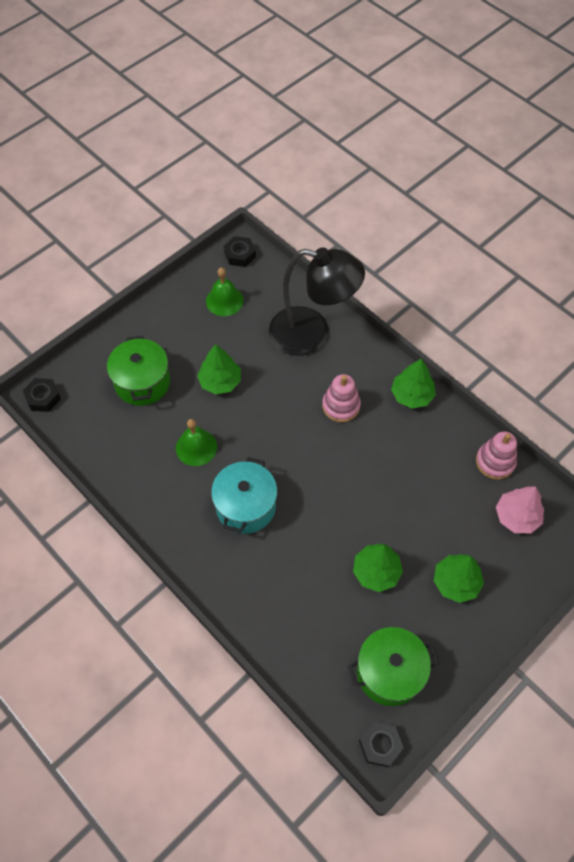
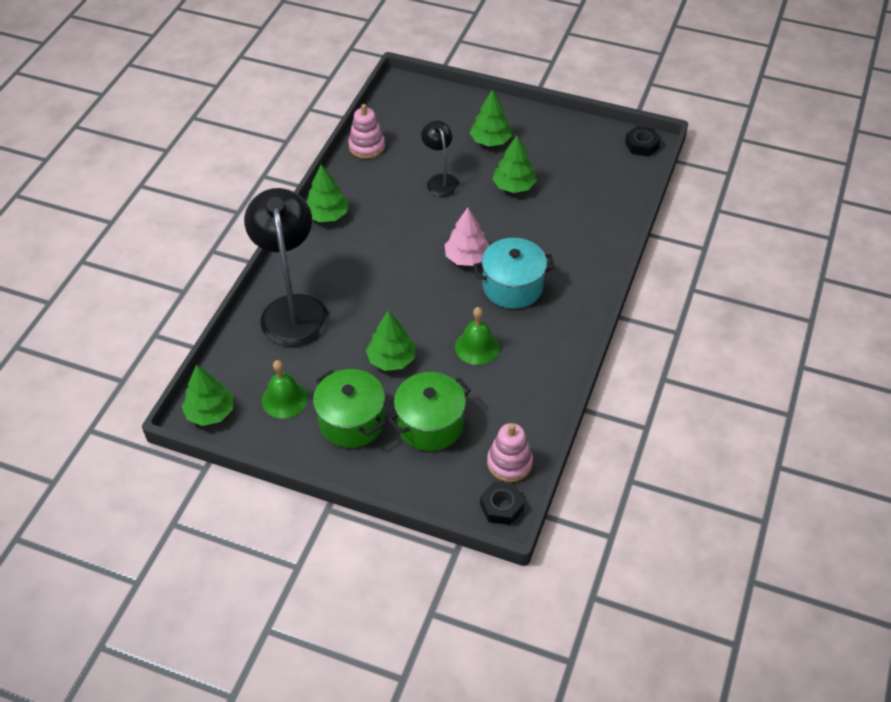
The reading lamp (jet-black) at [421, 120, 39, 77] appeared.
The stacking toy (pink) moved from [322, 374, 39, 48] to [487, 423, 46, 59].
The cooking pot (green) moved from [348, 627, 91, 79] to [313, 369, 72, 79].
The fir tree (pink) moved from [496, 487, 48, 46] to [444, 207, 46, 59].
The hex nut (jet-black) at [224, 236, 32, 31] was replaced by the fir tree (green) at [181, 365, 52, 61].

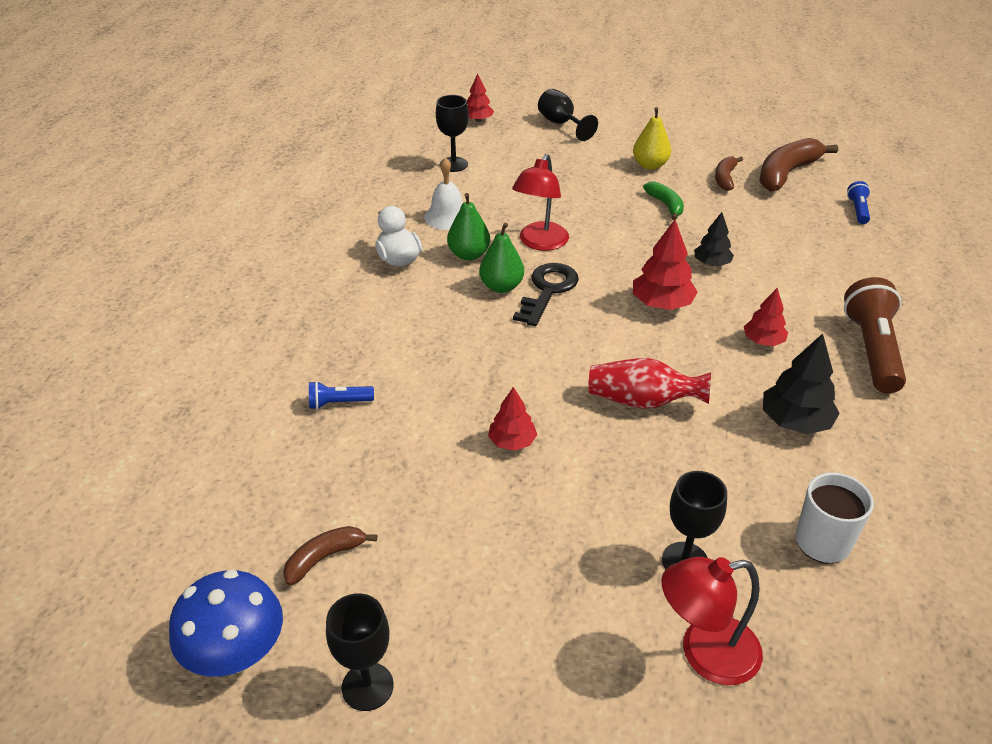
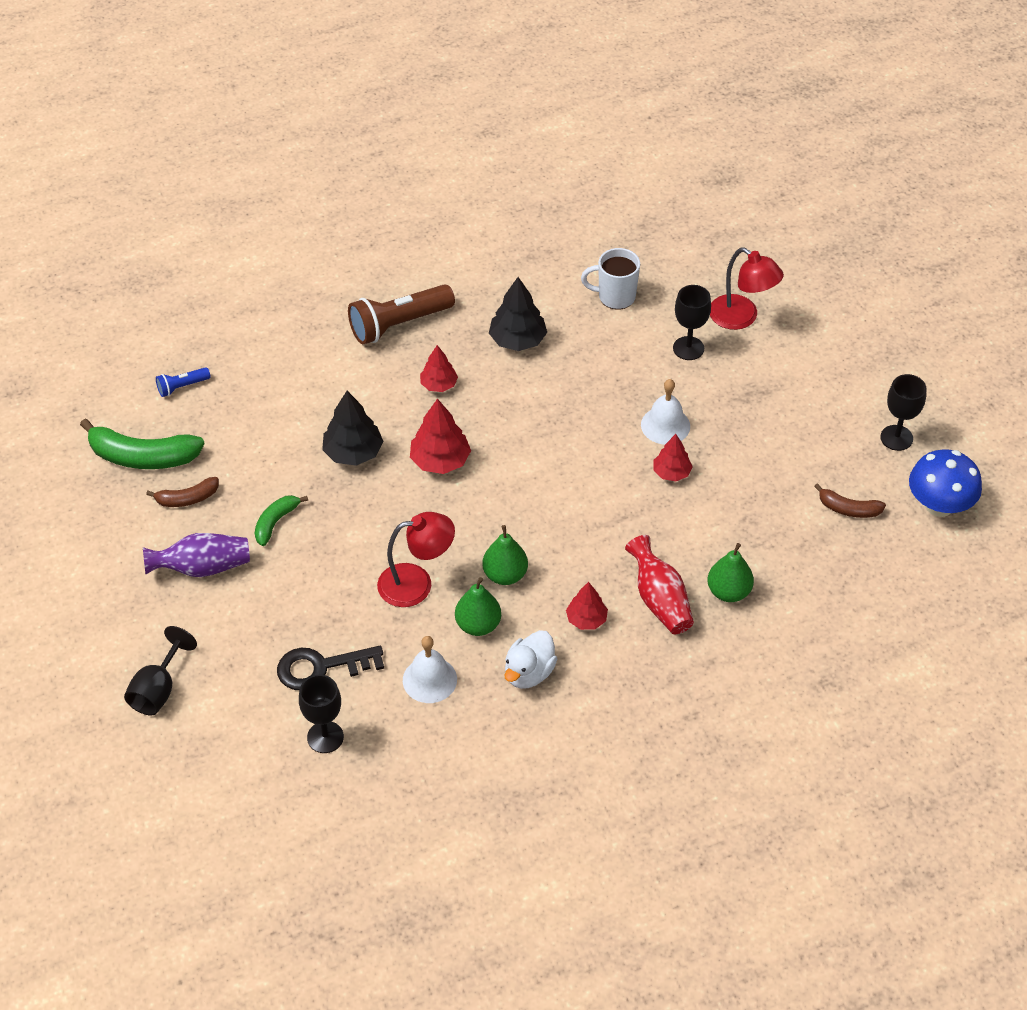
The school bell (snow-white) at [641, 379, 49, 66] appeared.
The fir tree (scarlet) moved from [467, 74, 27, 48] to [566, 582, 42, 48].
The latchkey (jet-black) moved from [513, 263, 66, 63] to [277, 646, 107, 44].
The vase (scarlet) moved from [588, 358, 123, 51] to [625, 535, 69, 99].
The pocket torch (blue) at [309, 381, 65, 28] was replaced by the toy pear (green) at [707, 543, 47, 59].
The toy pear (golden) at [633, 107, 38, 63] was replaced by the vase (royal purple) at [143, 533, 107, 44].
The banana (brown) at [759, 138, 79, 54] became the banana (green) at [80, 419, 125, 50].
The fir tree (jet-black) at [694, 212, 40, 54] changed to 1.55 times the size.

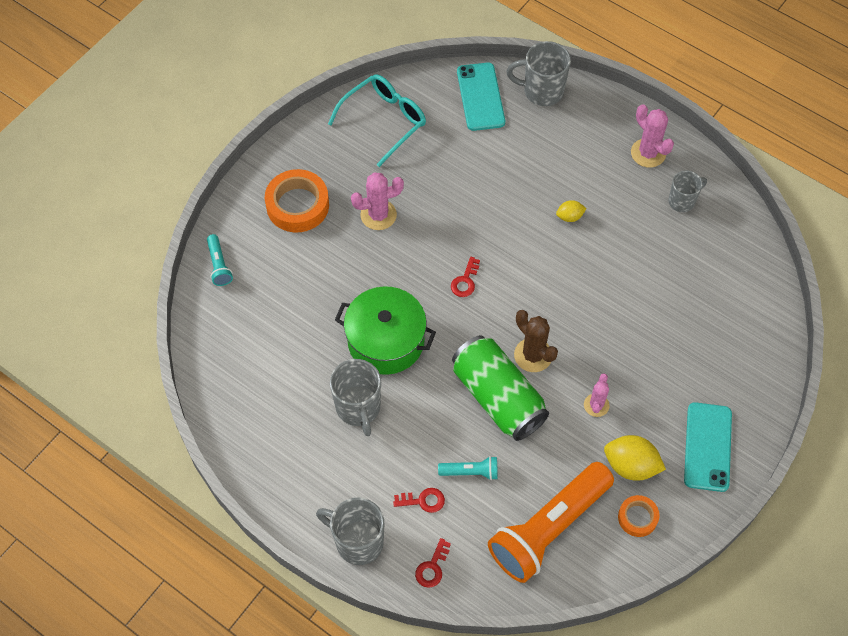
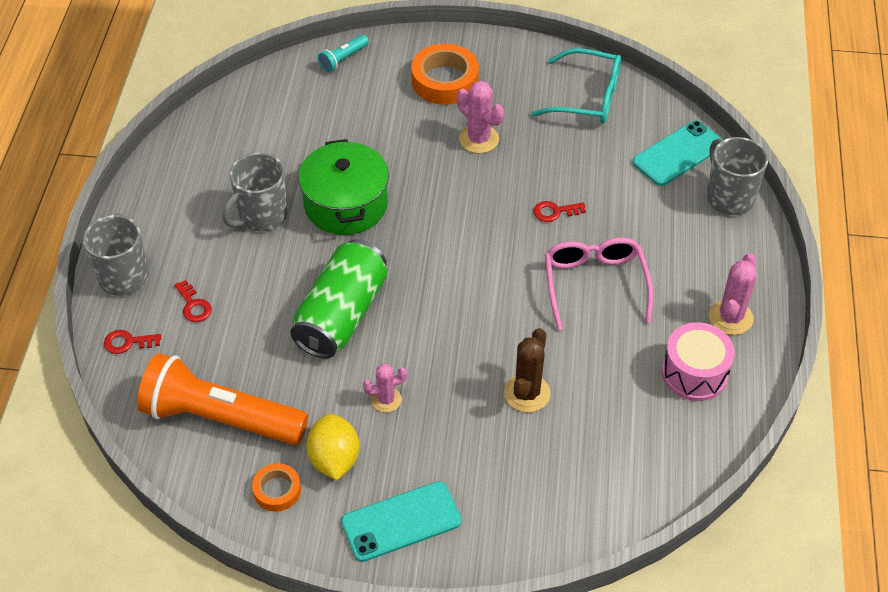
The pocket torch (teal) at [438, 456, 60, 24] disappeared.
The latchkey (scarlet) moved from [451, 257, 29, 40] to [533, 201, 53, 21].
The saguaro cactus (brown) moved from [514, 310, 44, 62] to [504, 328, 47, 84].
The toy lemon (golden) at [556, 200, 31, 22] was replaced by the glasses (pink) at [545, 238, 108, 92].
The tea mug (ash-grey) at [668, 171, 39, 41] was replaced by the snare drum (pink) at [662, 322, 73, 79].

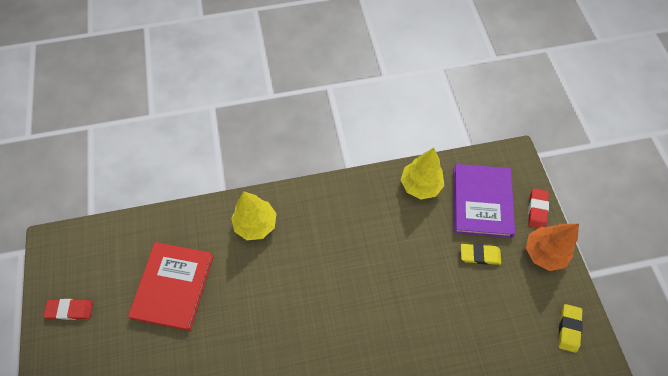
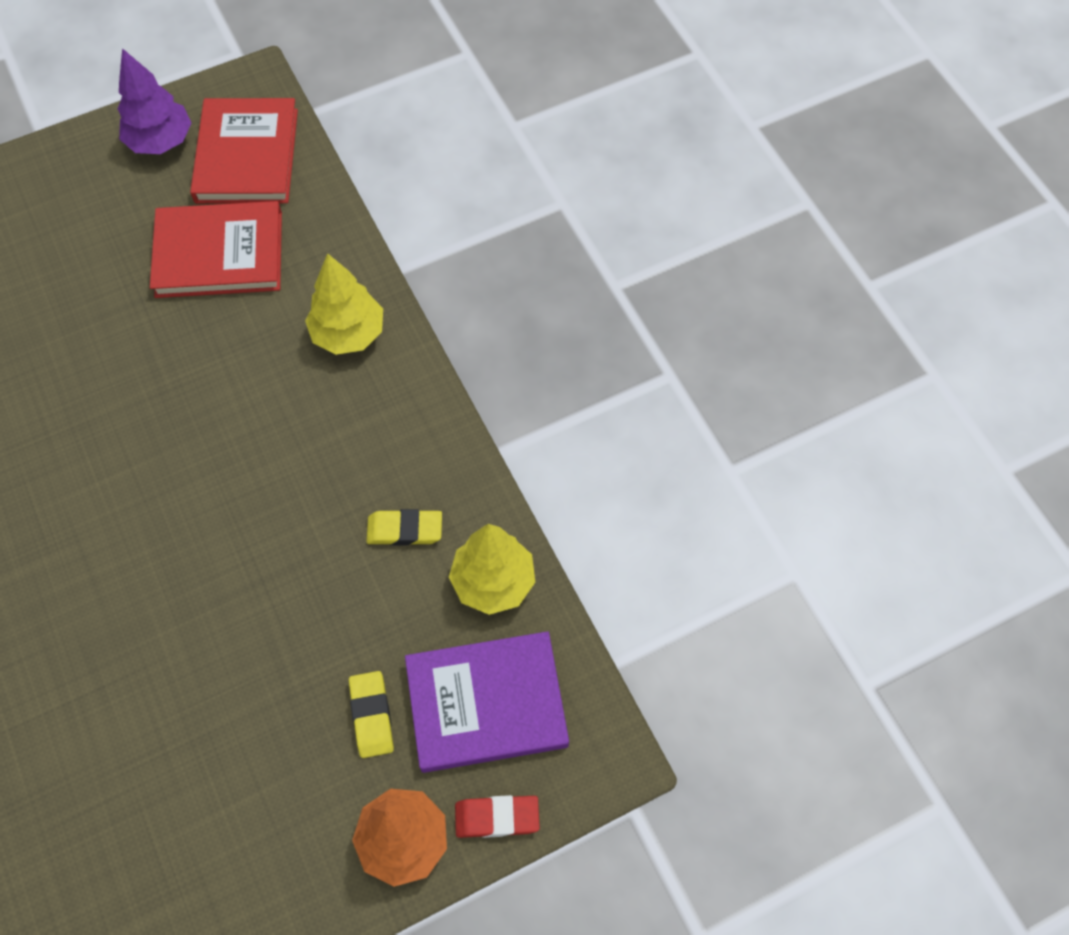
The hardback (scarlet) at [190, 98, 108, 106] appeared.
The gum eraser (golden) moved from [558, 304, 25, 49] to [366, 509, 76, 37].
The gum eraser (scarlet) at [43, 299, 50, 21] was replaced by the fir tree (royal purple) at [118, 48, 73, 106].

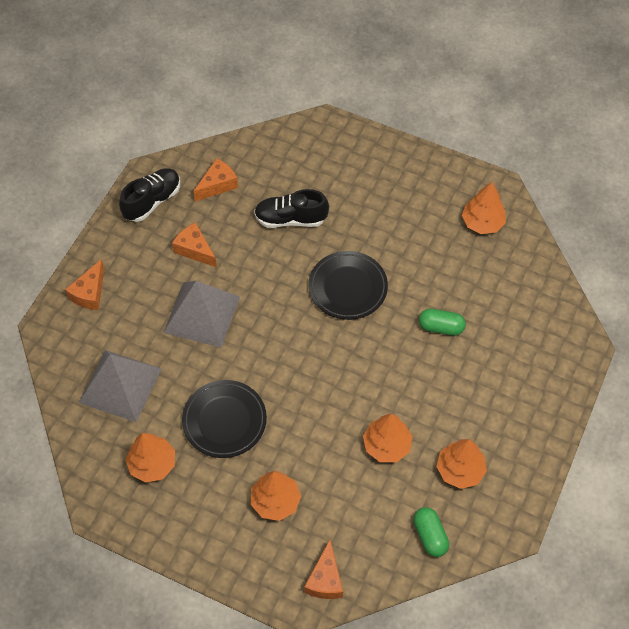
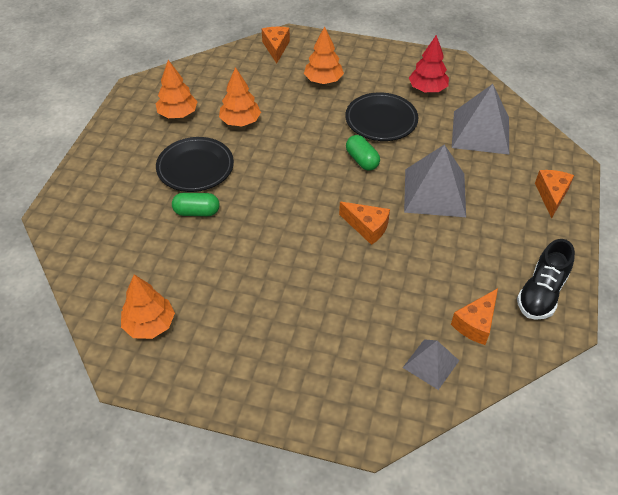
The sneaker (jet-black) at [254, 189, 75, 39] disappeared.
The pyramid shape (ash-grey) at [403, 339, 56, 51] appeared.
The piece of cheese (orange) moved from [172, 222, 45, 45] to [339, 202, 51, 43].
The plate (jet-black) moved from [309, 251, 79, 69] to [156, 137, 78, 55].
The pill shape (green) moved from [413, 507, 36, 50] to [346, 135, 34, 36].
The fir tree (orange) at [125, 433, 50, 50] became the fir tree (scarlet) at [409, 35, 40, 57].

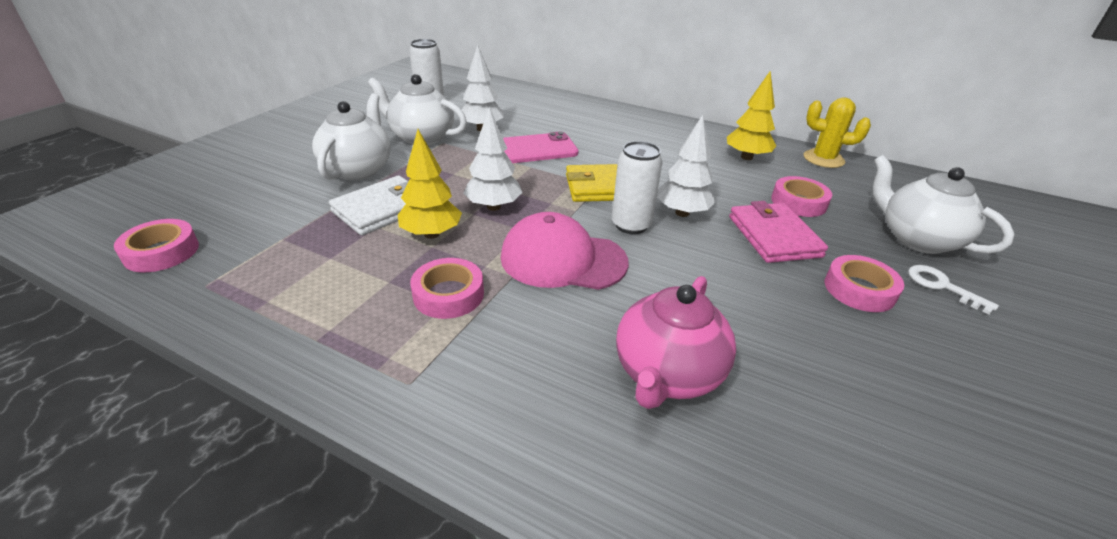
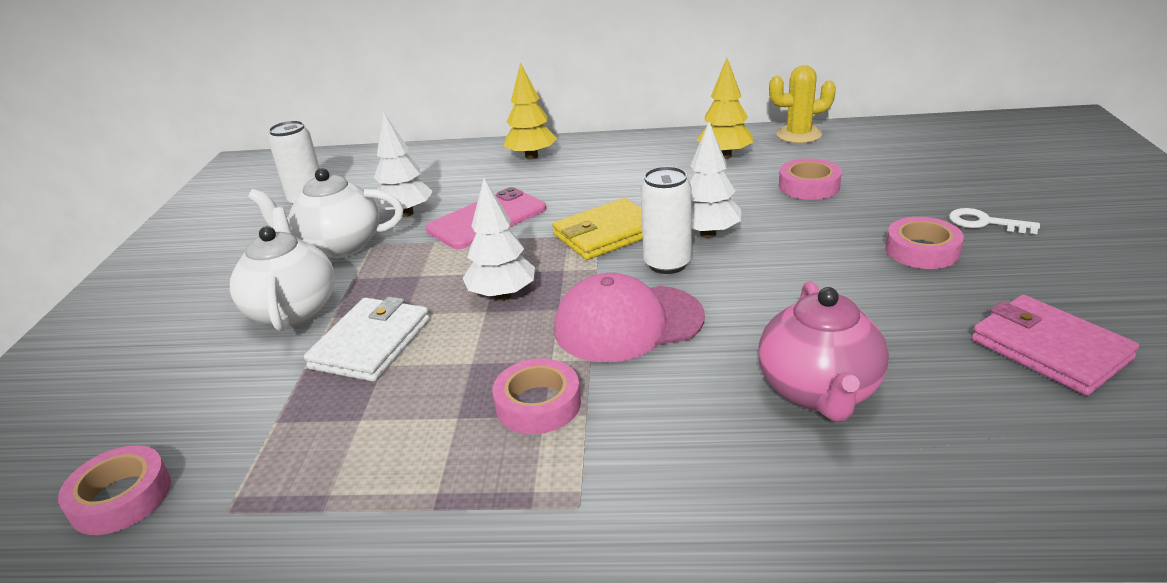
The china teapot (snow-white) at [872, 155, 142, 99] disappeared.
The fir tree (golden) moved from [398, 129, 64, 110] to [504, 62, 53, 98].
The card wallet (pink) moved from [729, 201, 99, 62] to [972, 295, 167, 101].

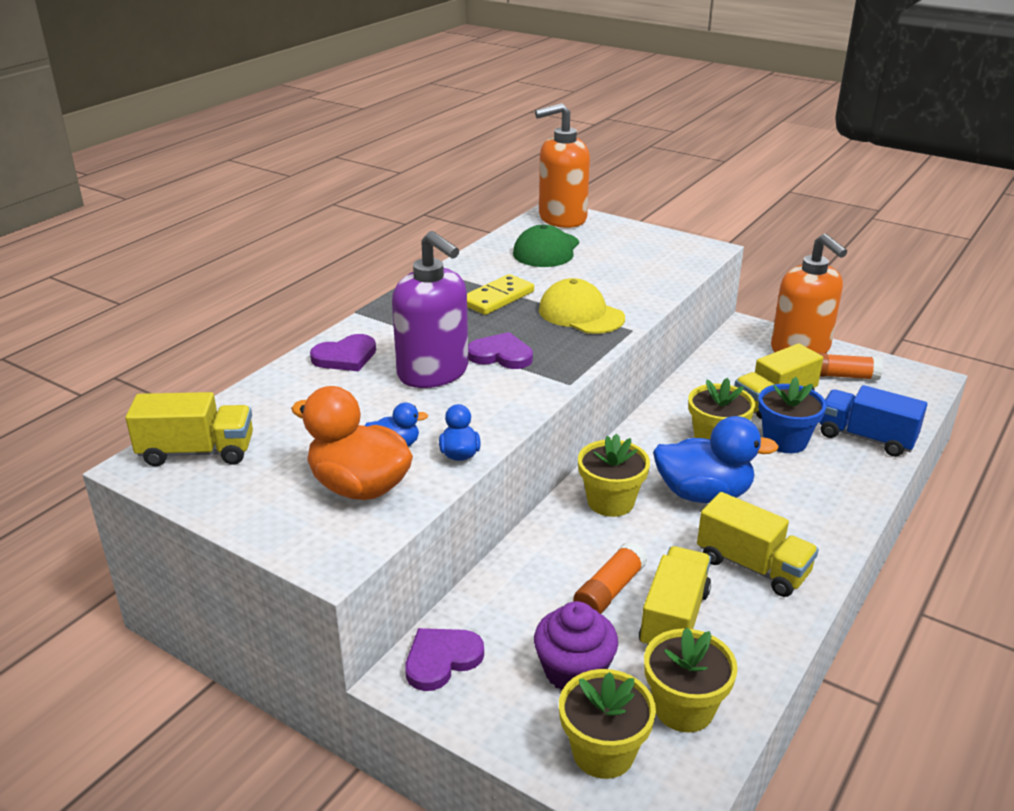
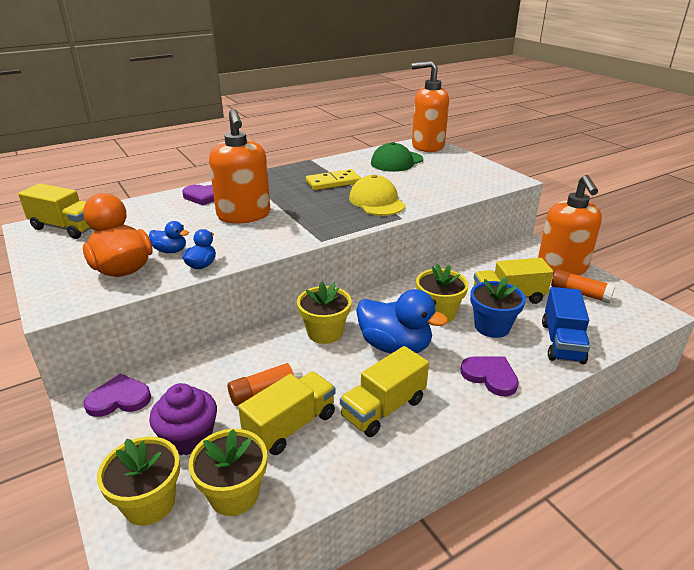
The heart shape (royal purple) moved from [468, 332, 65, 37] to [460, 356, 59, 40].
The pump bottle (royal purple) at [392, 231, 77, 157] became the pump bottle (orange) at [209, 109, 61, 114].
The lorry (golden) at [697, 492, 122, 105] turned 75 degrees clockwise.
The lorry (blue) at [820, 385, 107, 72] turned 135 degrees counterclockwise.

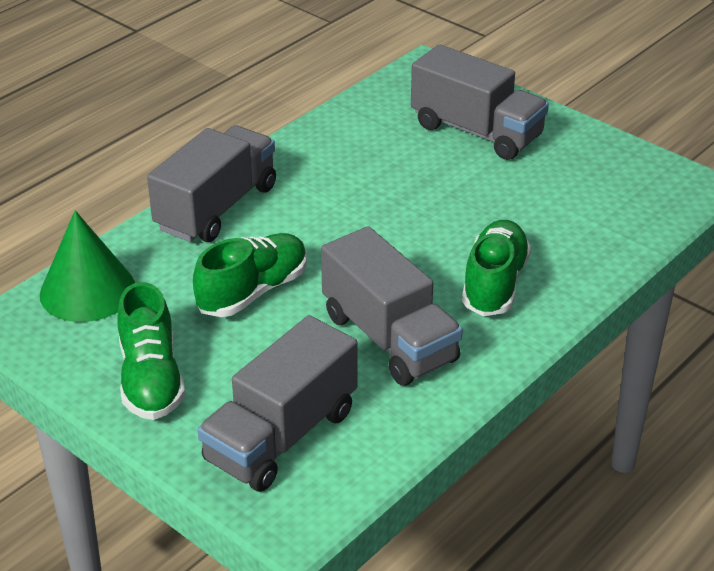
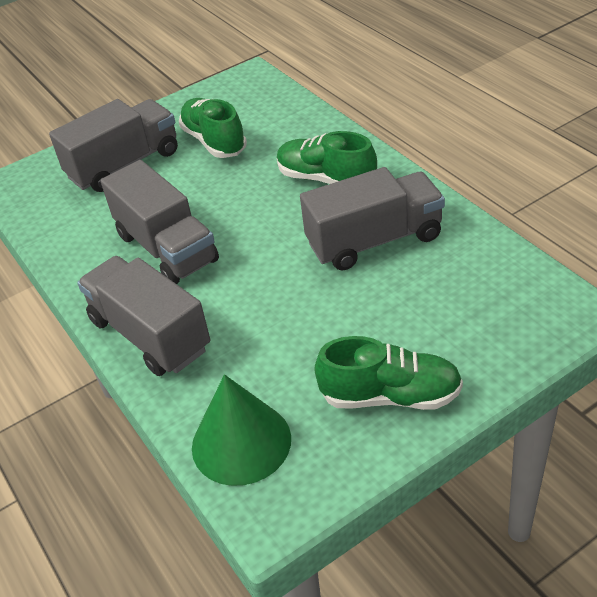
The sneaker (green) moved from [193, 233, 114, 84] to [179, 98, 68, 60].
The lorry (ash-grey) moved from [197, 315, 161, 177] to [101, 160, 118, 124].

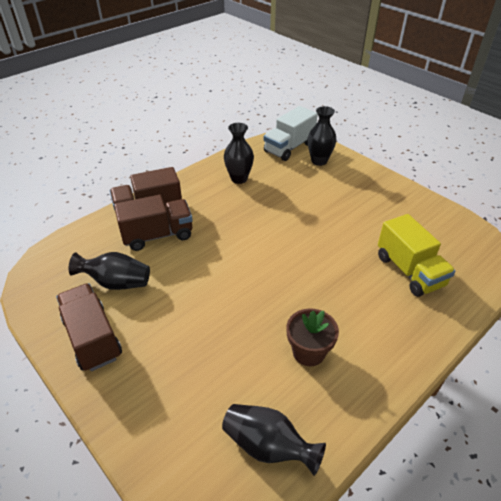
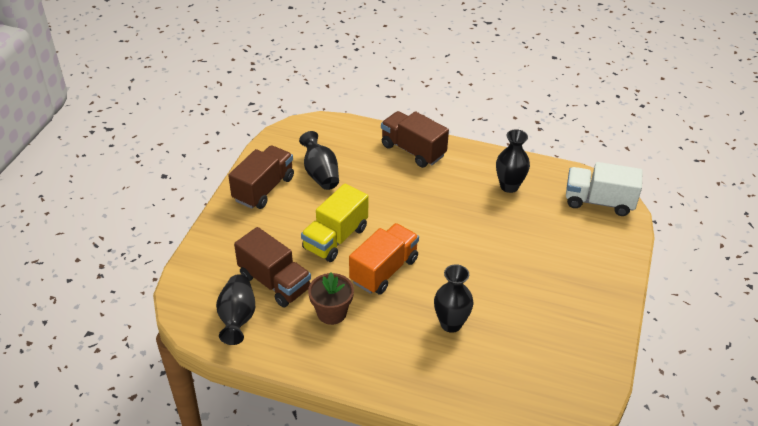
The lorry (orange) at [349, 223, 70, 71] appeared.
The lorry (brown) moved from [114, 195, 79, 56] to [234, 227, 77, 80].
The vase (jet-black) moved from [308, 106, 29, 60] to [434, 264, 39, 69].
The lorry (golden) moved from [378, 214, 78, 83] to [301, 184, 67, 78].

